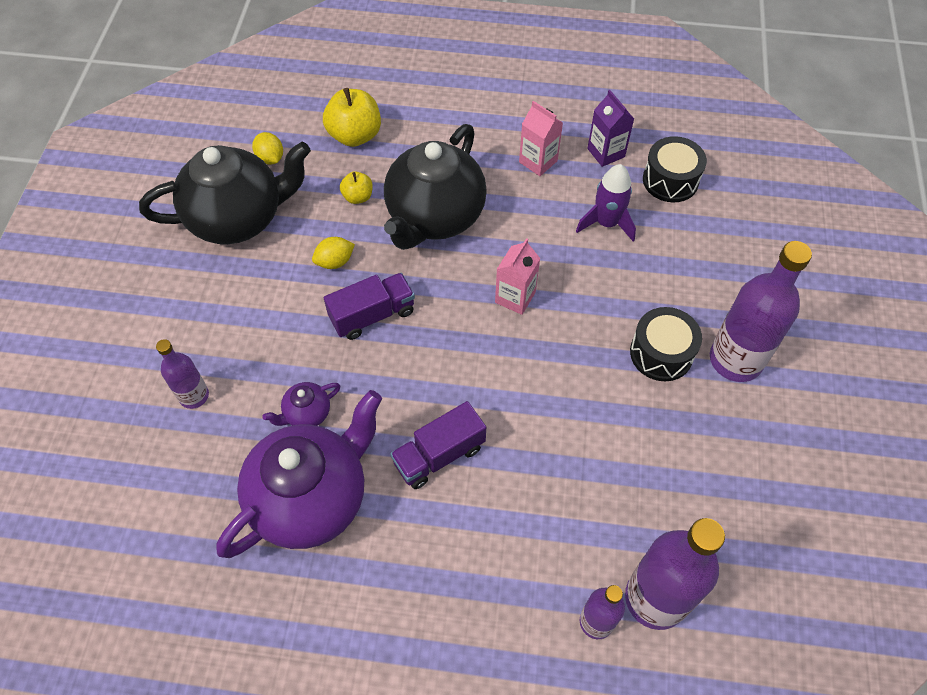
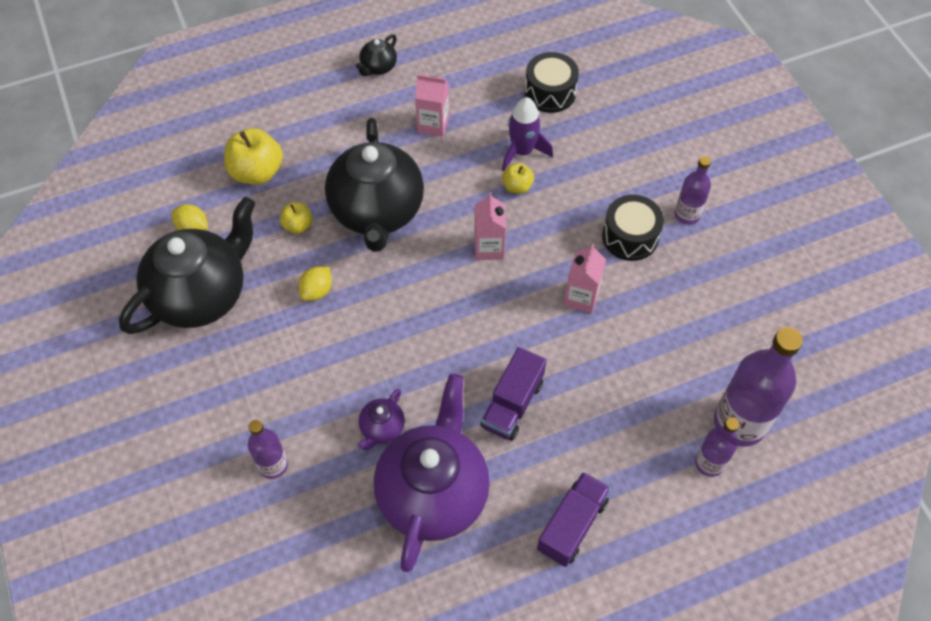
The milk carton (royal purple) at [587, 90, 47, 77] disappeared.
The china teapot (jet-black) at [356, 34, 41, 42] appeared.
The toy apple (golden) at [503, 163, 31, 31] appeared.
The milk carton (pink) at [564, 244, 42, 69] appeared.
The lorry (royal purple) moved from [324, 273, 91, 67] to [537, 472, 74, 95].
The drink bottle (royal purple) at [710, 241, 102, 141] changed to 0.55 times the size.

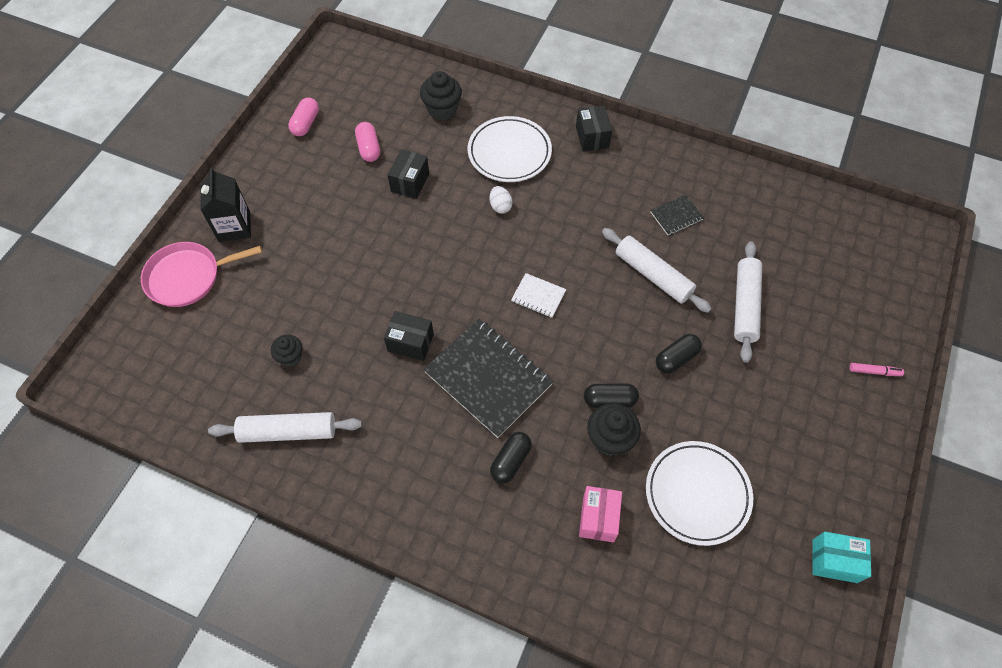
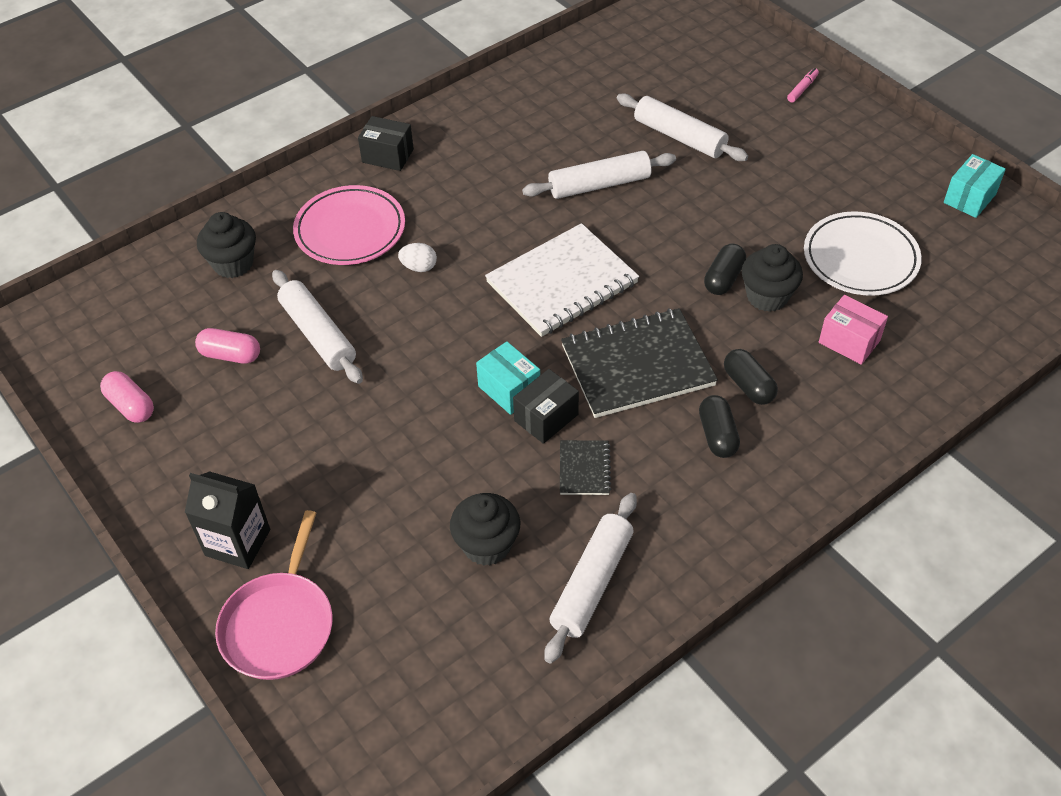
The package (teal) at [476, 341, 64, 74] appeared.
The notebook (jet-black) moved from [650, 195, 54, 40] to [560, 440, 51, 55].
The pill shape (jet-black) moved from [656, 334, 46, 40] to [699, 395, 41, 63].
The package (jet-black) at [388, 149, 41, 50] was replaced by the rolling pin (snow-white) at [272, 270, 91, 114].
The plate (snow-white) at [468, 116, 84, 66] became the plate (pink) at [293, 185, 112, 80].
The fairy cake (jet-black) at [271, 335, 31, 32] changed to 1.58 times the size.
The notebook (snow-white) at [511, 273, 55, 45] changed to 2.17 times the size.

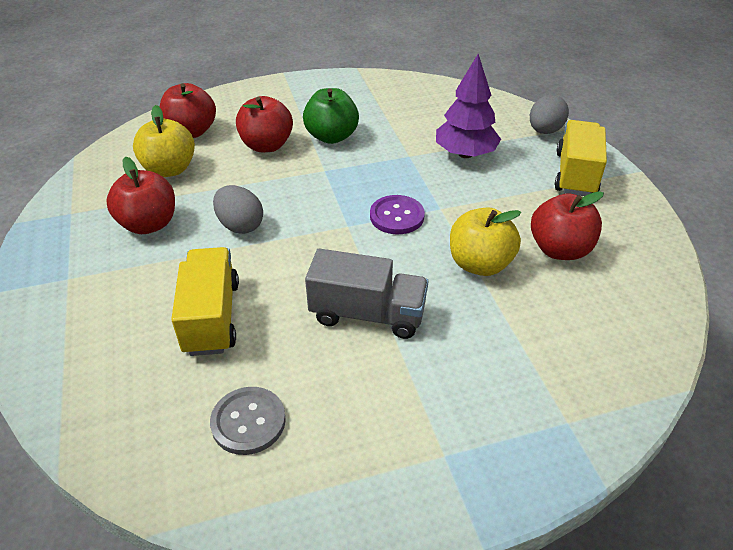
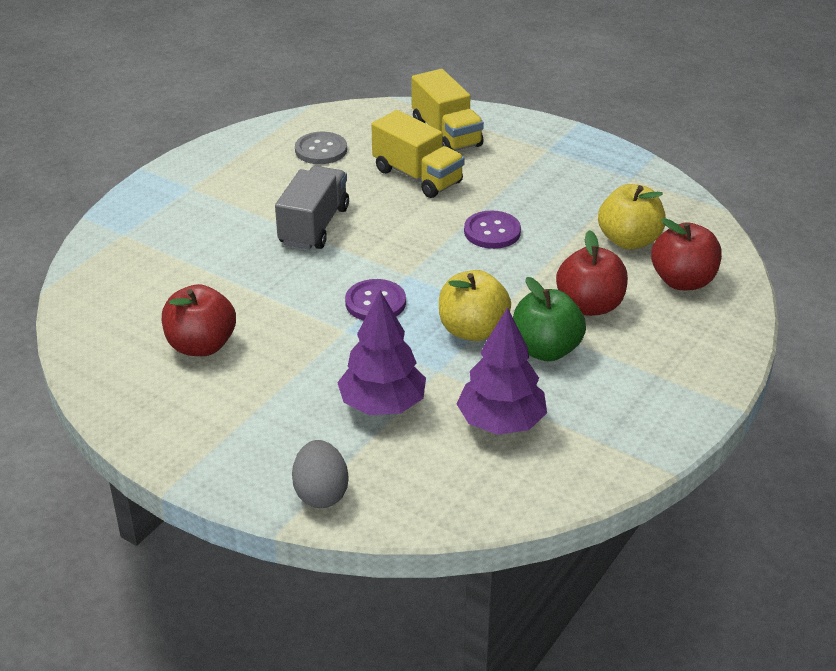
The toy apple (scarlet) at [106, 157, 69, 77] disappeared.
The fir tree (royal purple) at [456, 307, 91, 128] appeared.
The toy apple (golden) moved from [450, 207, 71, 69] to [439, 270, 72, 71].
The lorry (golden) moved from [555, 120, 52, 76] to [412, 69, 72, 82].
The toy egg (ash-grey) at [213, 185, 50, 49] was replaced by the shirt button (royal purple) at [464, 210, 57, 39].
The lorry (ash-grey) at [305, 249, 123, 90] turned 135 degrees clockwise.

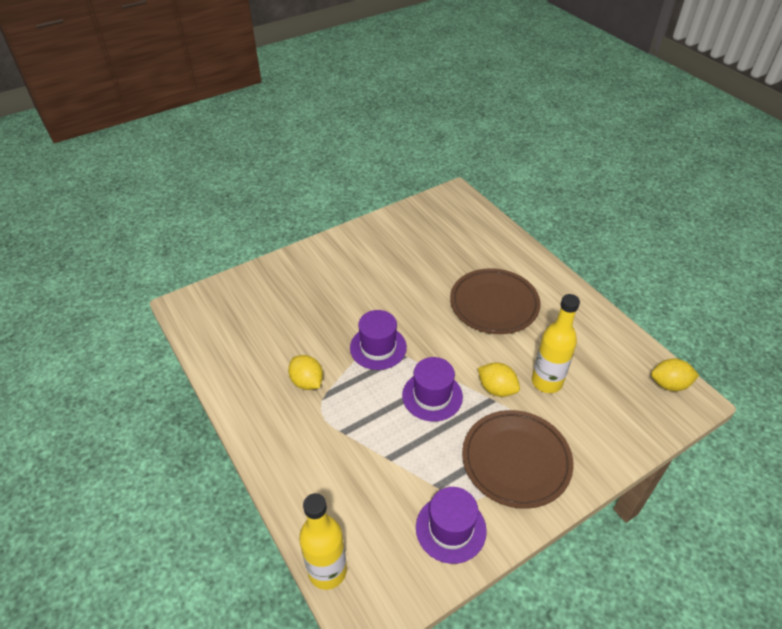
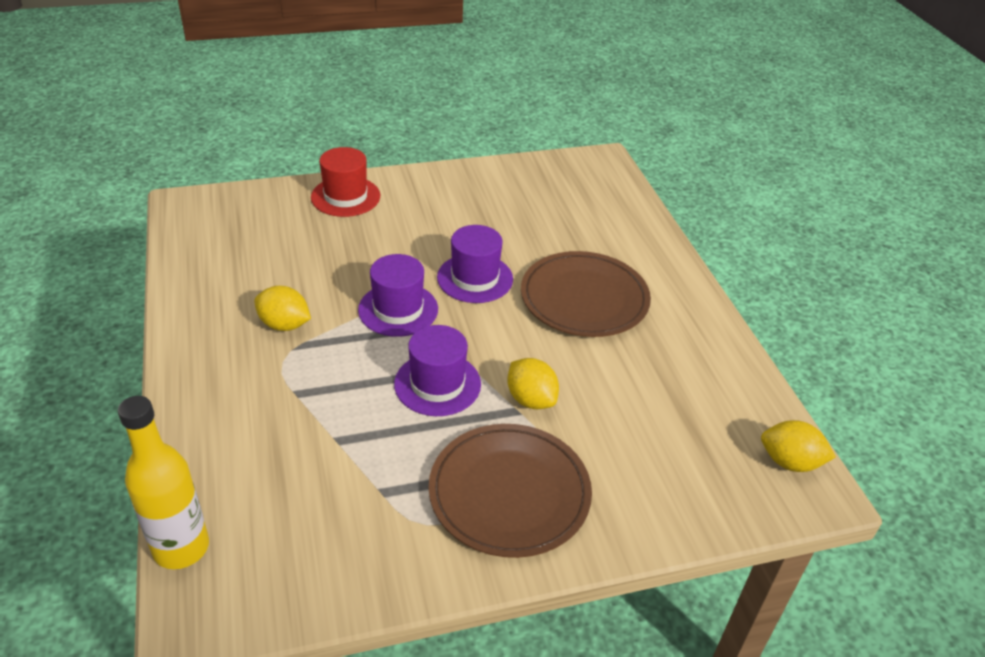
The drink bottle (golden) at [532, 294, 48, 99] disappeared.
The hat (scarlet) at [311, 147, 69, 70] appeared.
The hat (royal purple) moved from [416, 487, 71, 77] to [437, 225, 76, 78].
The toy lemon (golden) at [288, 355, 35, 35] turned 45 degrees counterclockwise.

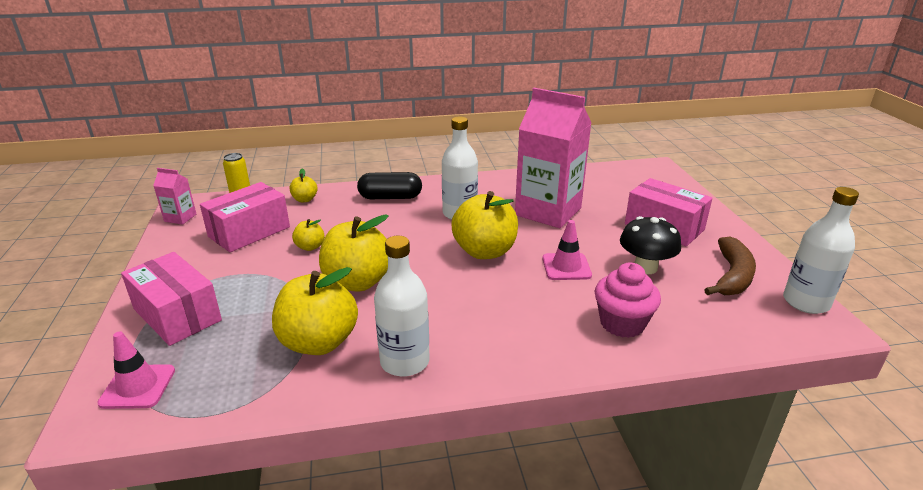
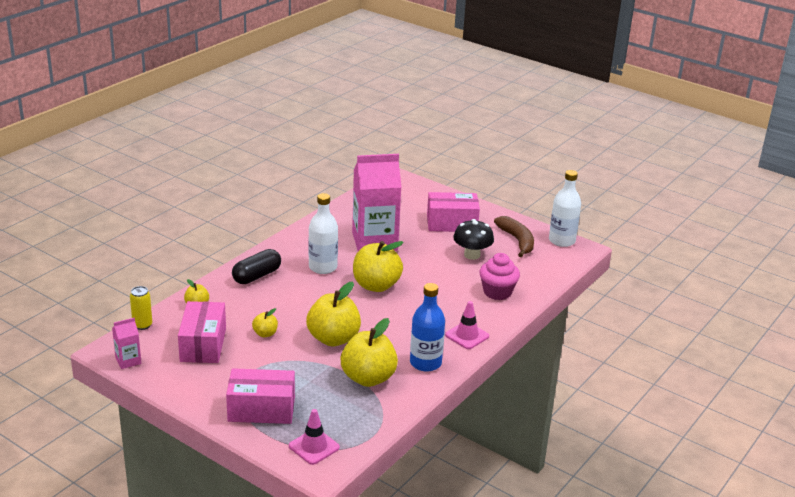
The traffic cone (pink) moved from [542, 220, 50, 60] to [445, 301, 44, 48].
The drink bottle (snow-white) at [374, 236, 56, 141] became the drink bottle (blue) at [410, 283, 35, 89].

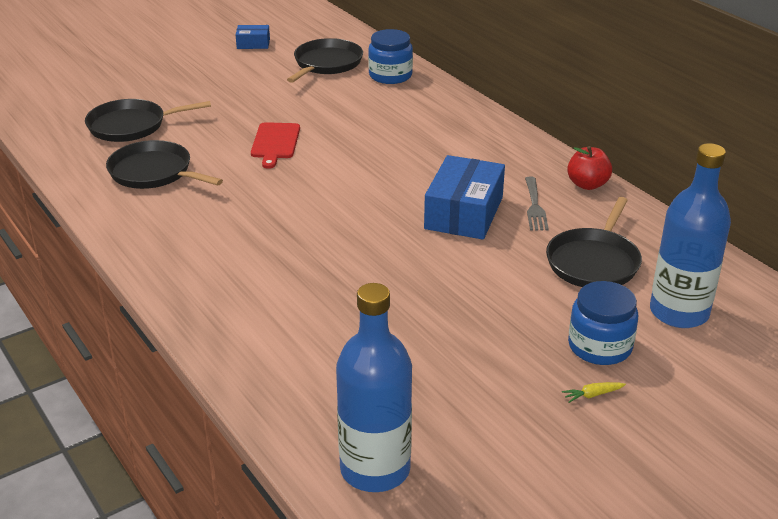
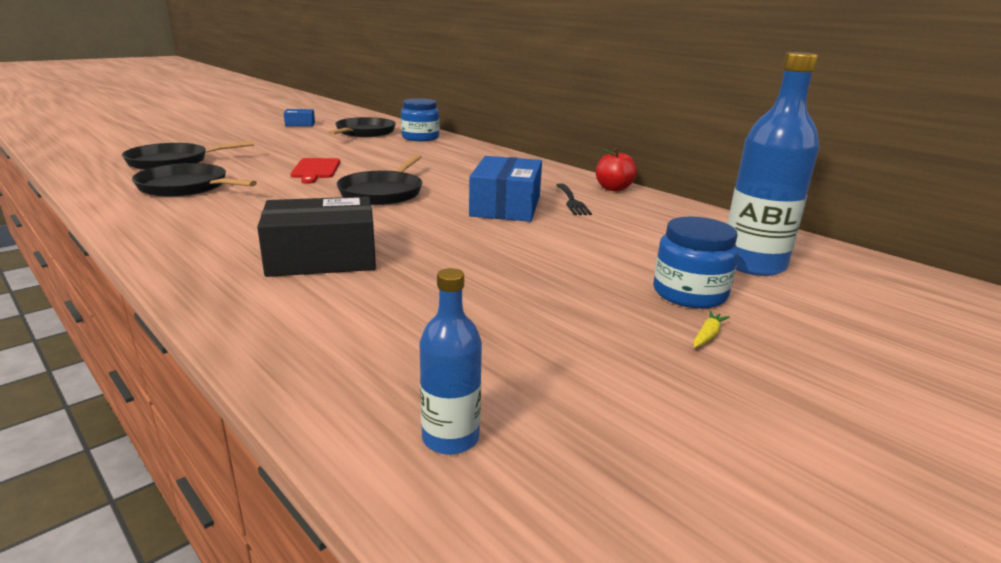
The package (jet-black) at [257, 196, 119, 81] appeared.
The frying pan (jet-black) moved from [546, 197, 96, 90] to [337, 154, 85, 51].
The table fork (ash-grey) at [525, 177, 24, 54] became the table fork (jet-black) at [556, 183, 36, 32].
The root vegetable (golden) at [562, 382, 64, 21] turned 150 degrees clockwise.
The drink bottle (blue) at [336, 283, 76, 209] changed to 0.54 times the size.

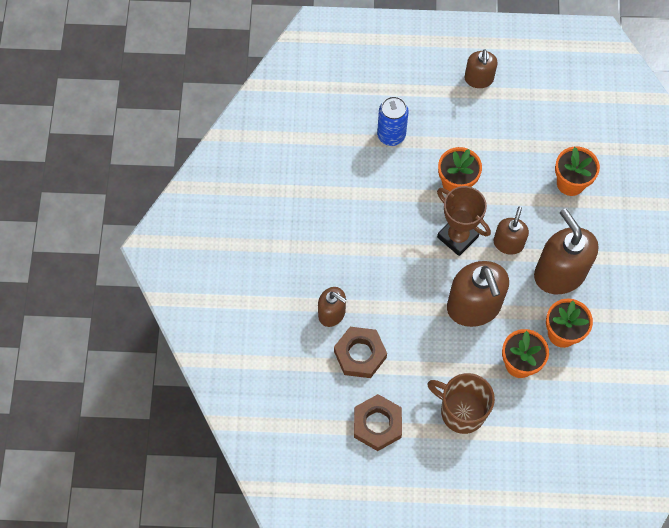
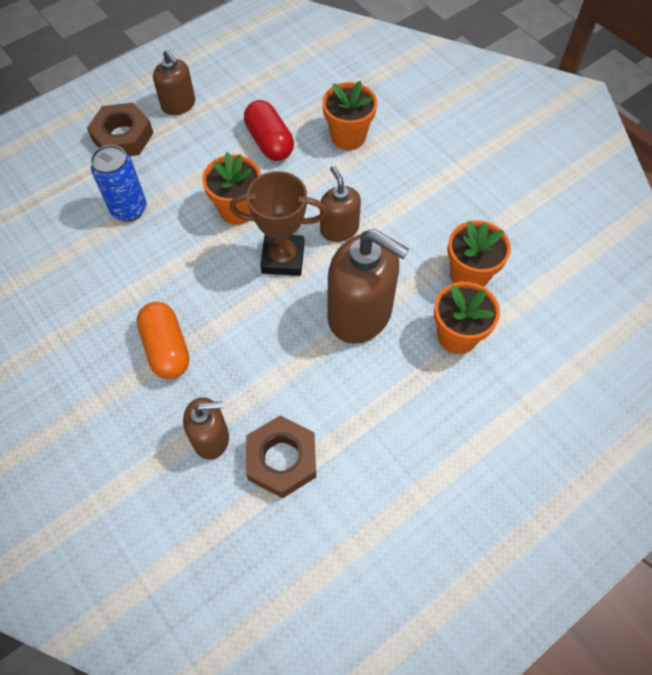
The tea mug (brown) at [427, 373, 68, 61] disappeared.
The pump bottle (brown) at [534, 208, 65, 86] disappeared.
The pill shape (orange) at [136, 302, 53, 77] appeared.
The pill shape (scarlet) at [244, 100, 50, 61] appeared.
The hex nut (brown) moved from [354, 394, 48, 57] to [87, 102, 66, 54].

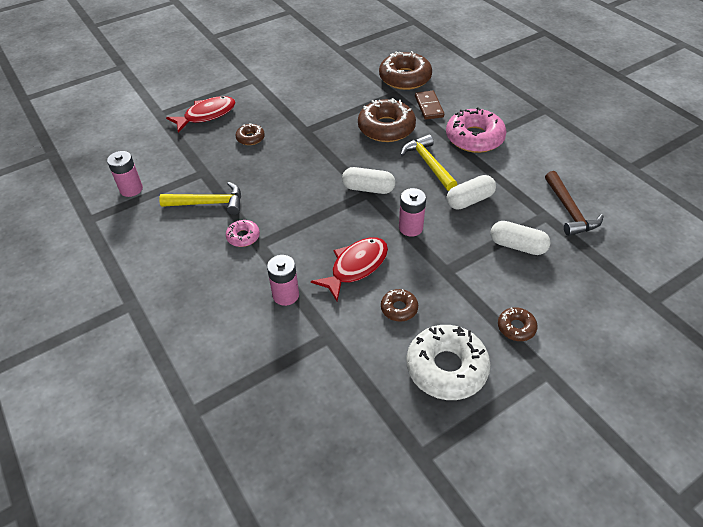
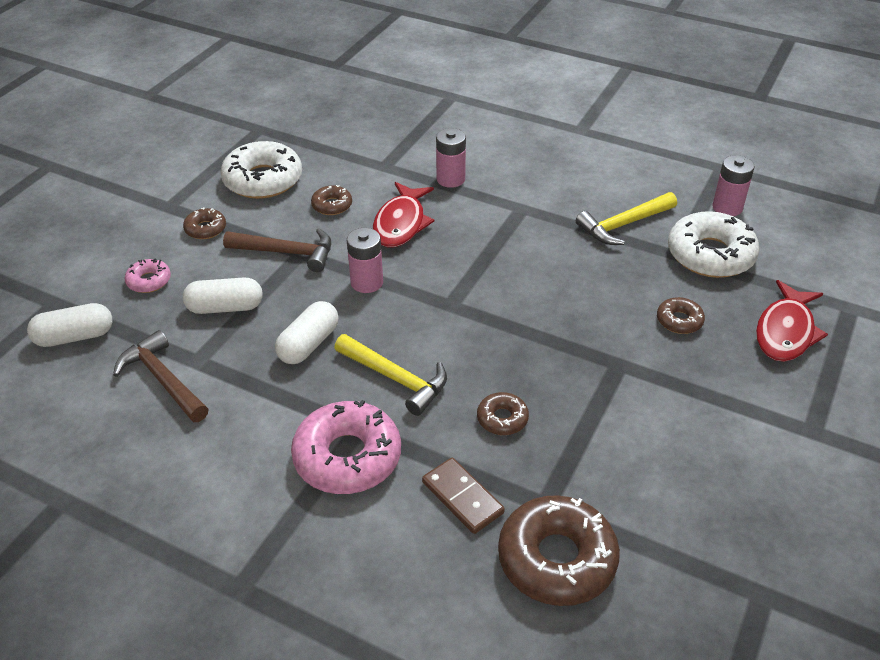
The carpenter's hammer (brown) at [223, 228, 108, 44] appeared.
The donut (snow-white) at [668, 211, 92, 67] appeared.
The donut (pink) moved from [226, 220, 34, 27] to [125, 259, 46, 34].
The pill shape (snow-white) moved from [342, 167, 53, 27] to [27, 303, 86, 44].
The donut (brown) at [358, 98, 58, 44] changed to 0.49 times the size.

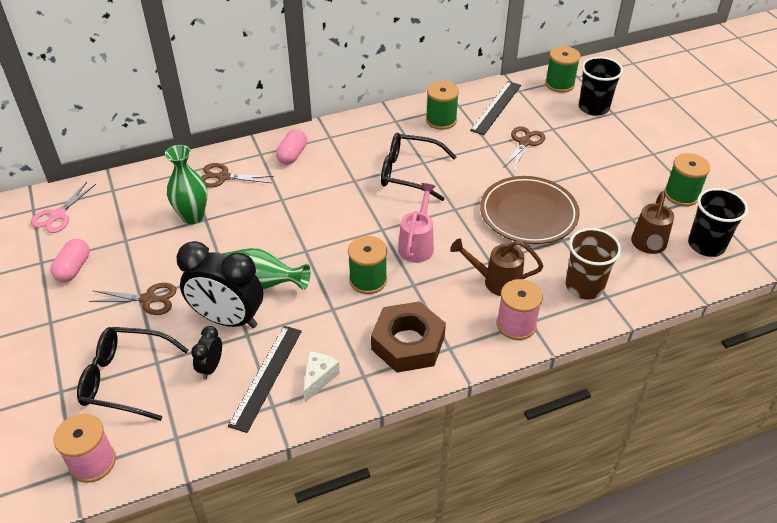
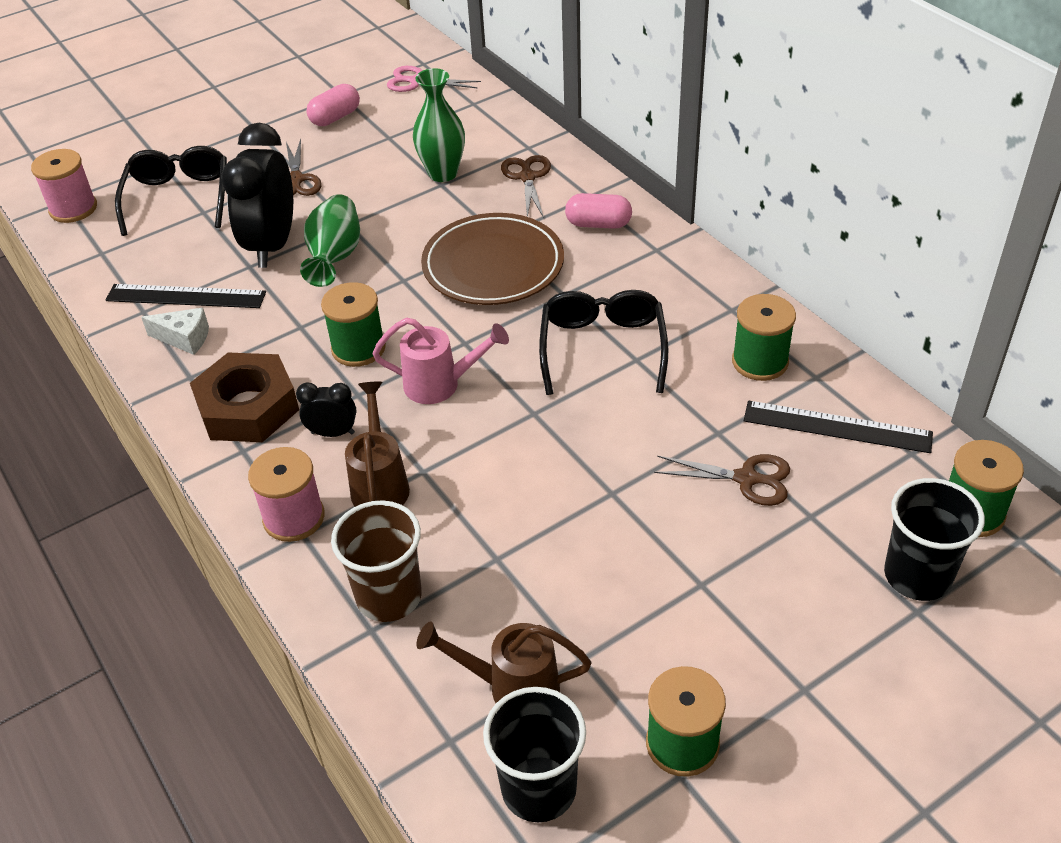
The clock (jet-black) moved from [191, 326, 31, 53] to [296, 382, 60, 55].
The plate (brown) moved from [480, 176, 100, 68] to [421, 213, 143, 92].
The pill shape (pink) at [51, 239, 39, 43] turned 45 degrees counterclockwise.

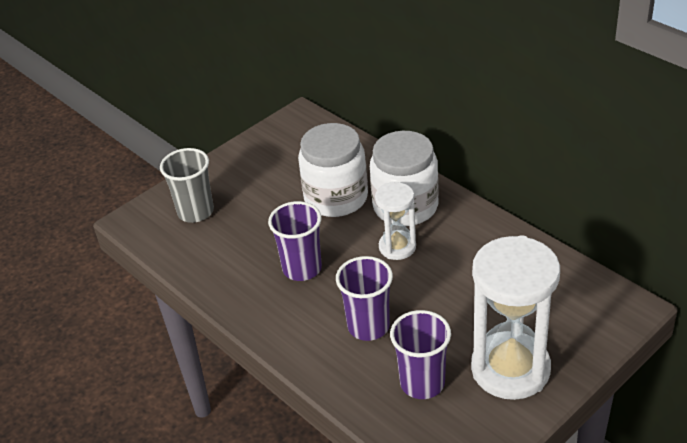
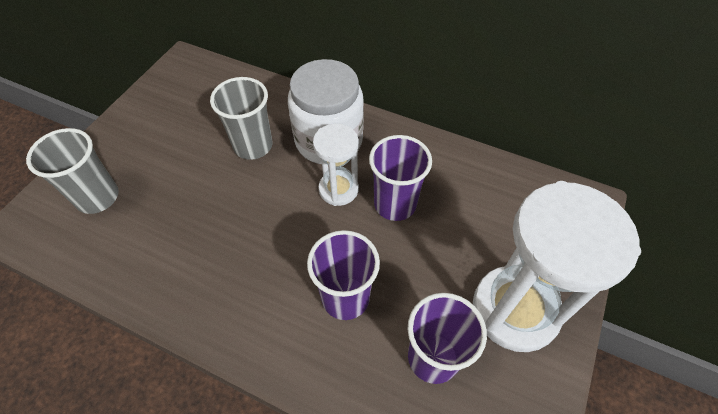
The tumbler (royal purple) moved from [268, 201, 54, 80] to [369, 135, 63, 86].
The preserve jar (snow-white) at [298, 123, 70, 94] was replaced by the tumbler (ash-grey) at [210, 77, 63, 83].

